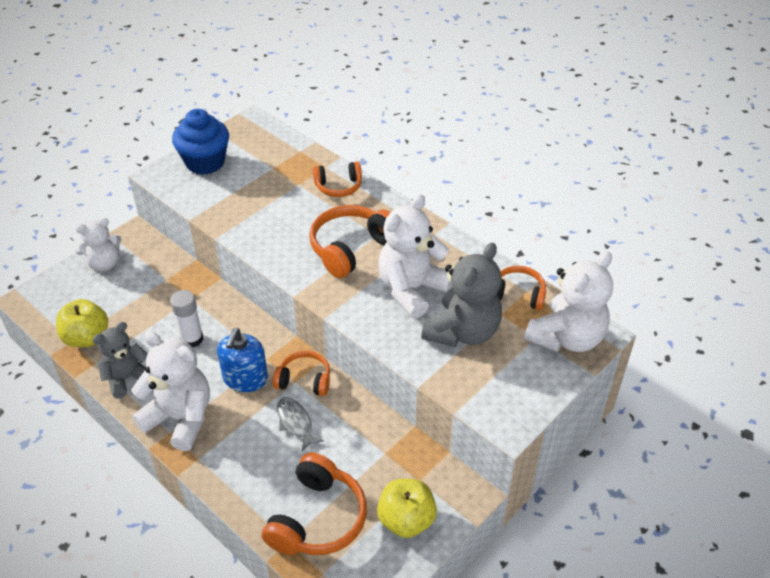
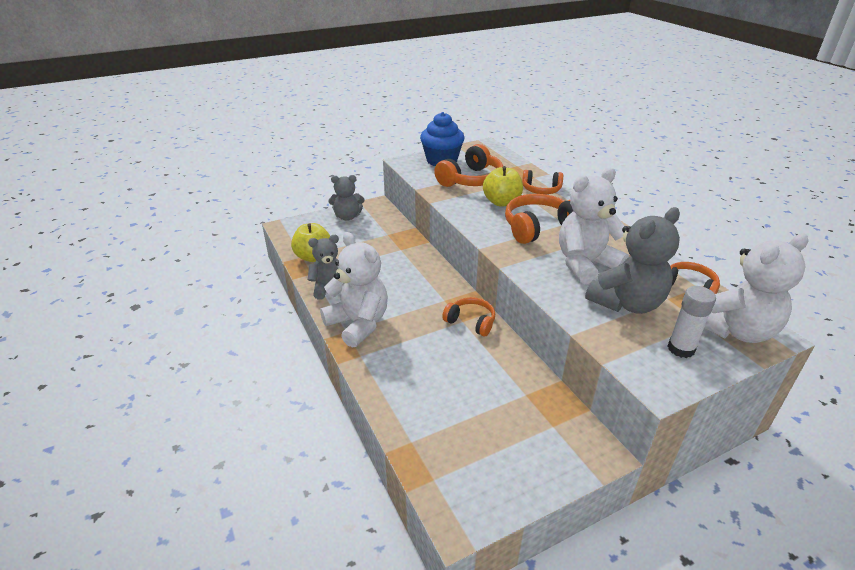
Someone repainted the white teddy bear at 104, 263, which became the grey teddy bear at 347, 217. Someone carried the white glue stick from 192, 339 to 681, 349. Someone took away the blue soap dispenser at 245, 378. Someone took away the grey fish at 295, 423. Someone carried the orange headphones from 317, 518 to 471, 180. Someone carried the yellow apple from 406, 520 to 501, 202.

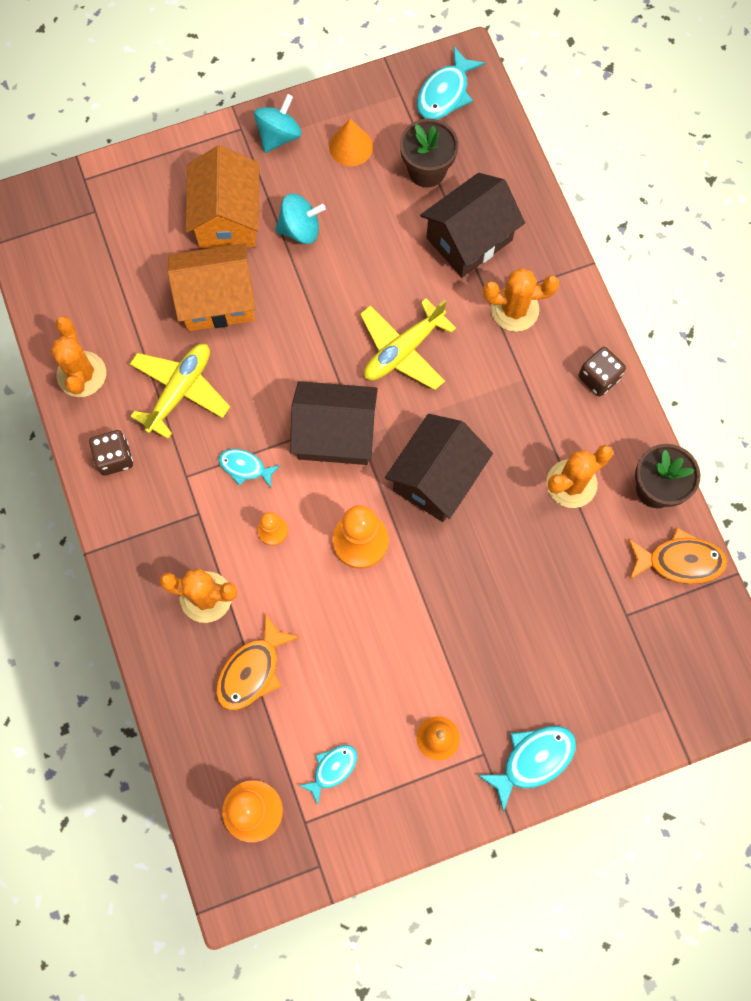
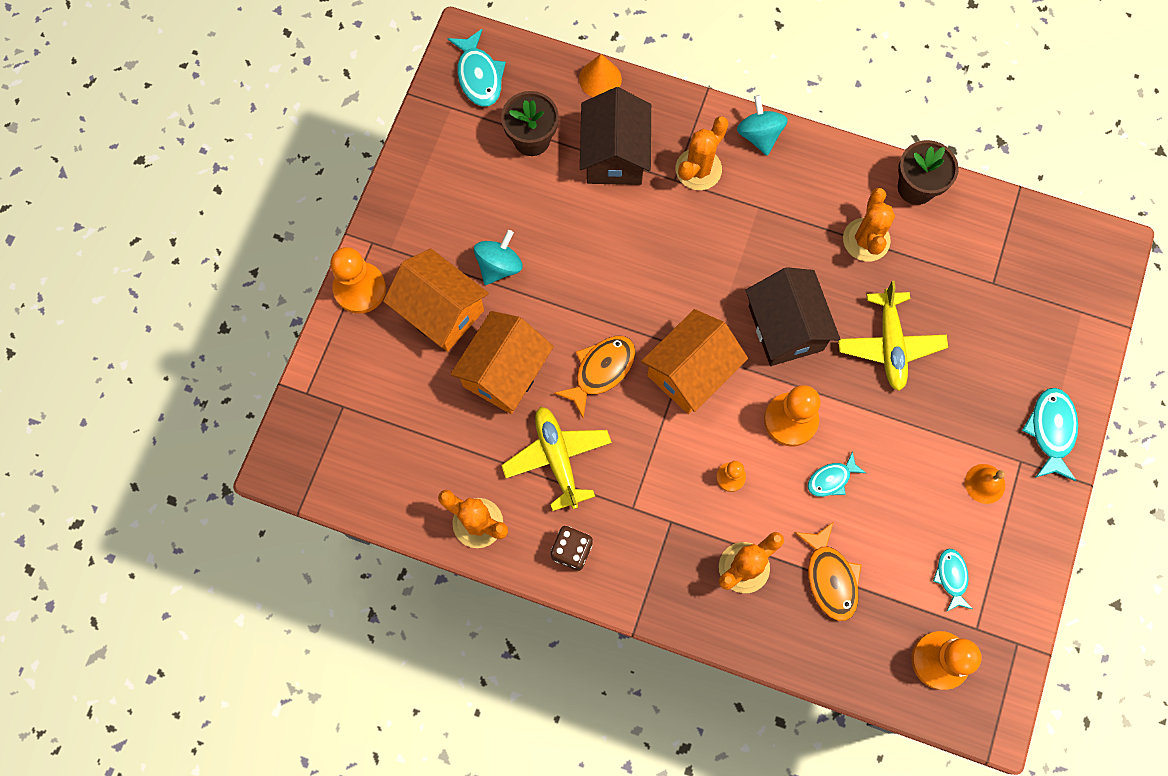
Someone carried the turquoise spinning top from 279, 136 to 759, 135. Someone carried the orange cone from 351, 146 to 600, 79. Someone carried the yellow plane from 403, 350 to 889, 344. Someone took away the brown dice at 598, 378. Someone repainted the brown house at 335, 434, which became the orange house at 690, 372. Someone carried the turquoise fish from 245, 467 to 831, 479. Someone carried the orange fish from 679, 561 to 601, 371. Someone put down the orange pawn at 360, 289.

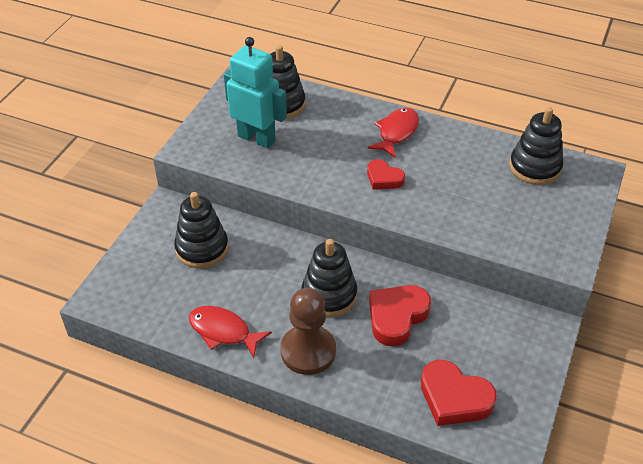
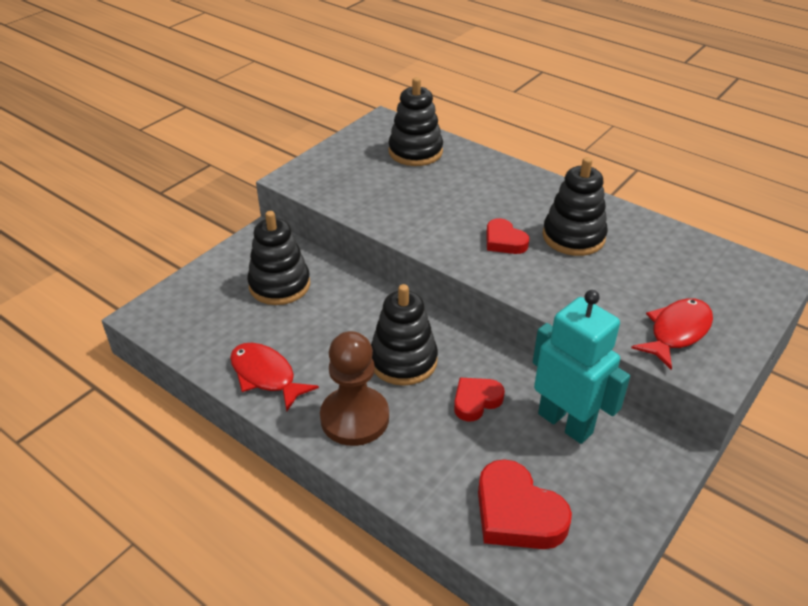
Someone carried the turquoise robot from 257, 138 to 565, 423. Someone carried the black stacking toy from 535, 167 to 573, 237. Someone carried the red fish from 396, 132 to 676, 332. Someone scaled the red heart at 396, 317 by 0.62.

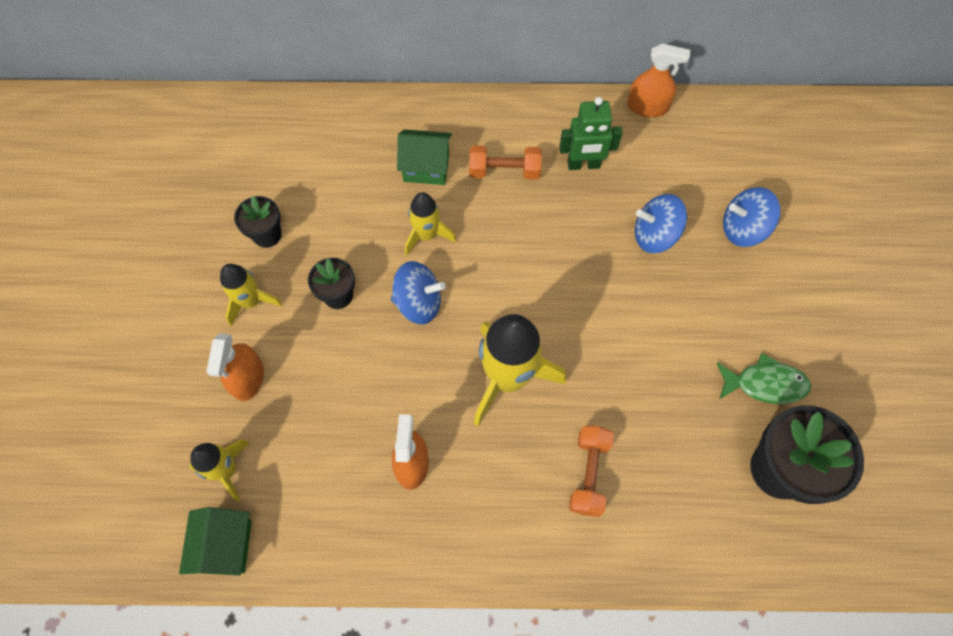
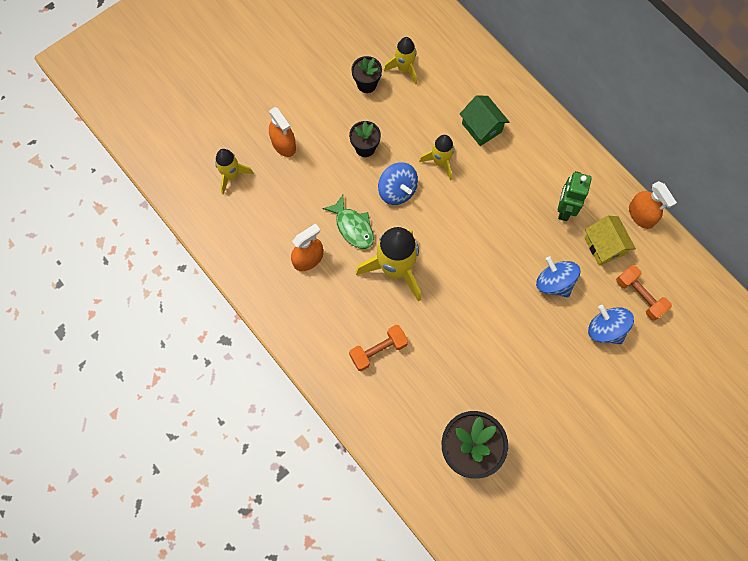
Someone rotated the green robot at 583, 165 by 60 degrees clockwise. Someone carried the orange dumbbell from 504, 171 to 639, 296. Someone carried the yellow rocket from 251, 302 to 404, 69. Someone rotated the orange spray bottle at 248, 378 by 90 degrees counterclockwise. Someone carried the green fish from 765, 384 to 353, 227. Someone took away the green house at 225, 545. Someone put down the yellow house at 604, 246.

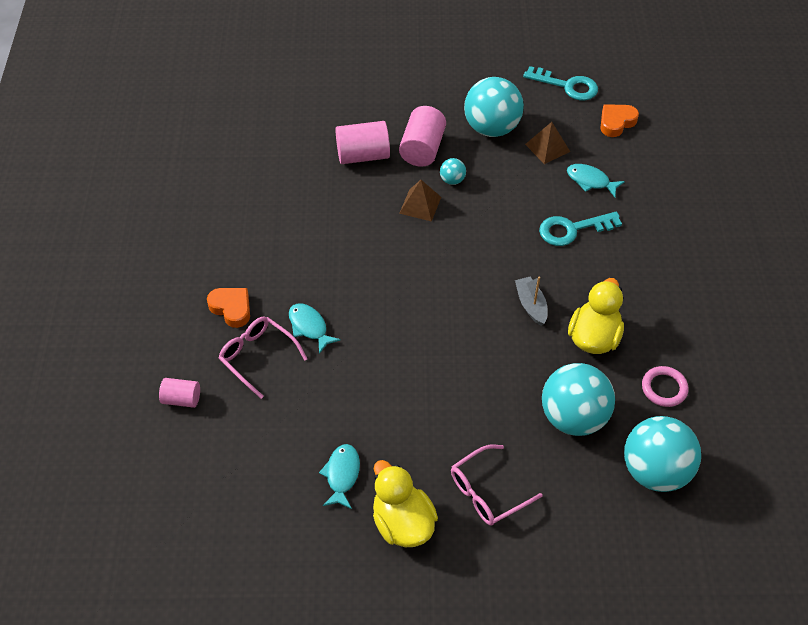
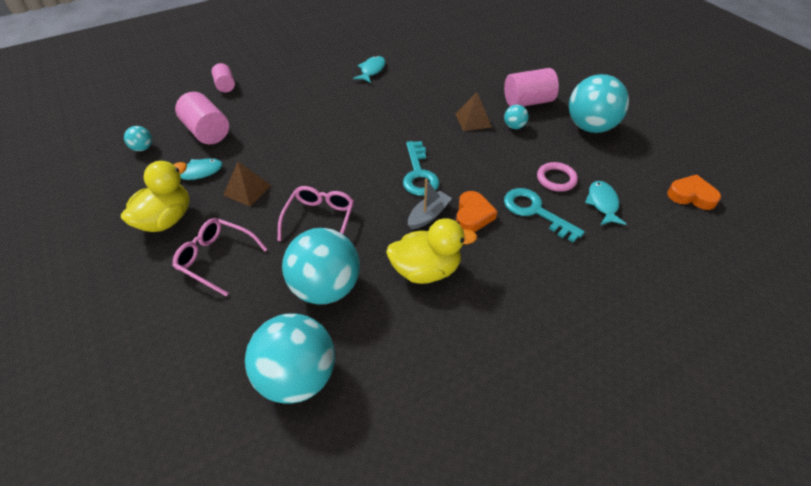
Someone carried the turquoise key from 567, 86 to 419, 174. Someone carried the pink cylinder from 363, 155 to 207, 132. Someone carried the brown pyramid from 547, 147 to 247, 190. Someone carried the orange heart from 231, 308 to 473, 215. Someone carried the turquoise fish from 309, 327 to 371, 70. Someone carried the pink glasses from 257, 356 to 320, 219. Someone carried the pink ring from 664, 388 to 556, 179. Someone put down the turquoise ball at 143, 148.

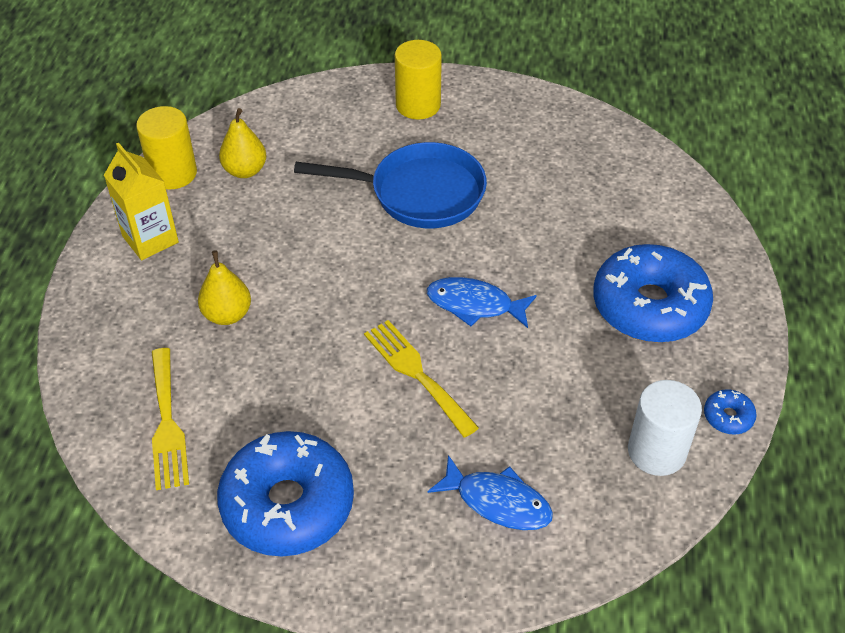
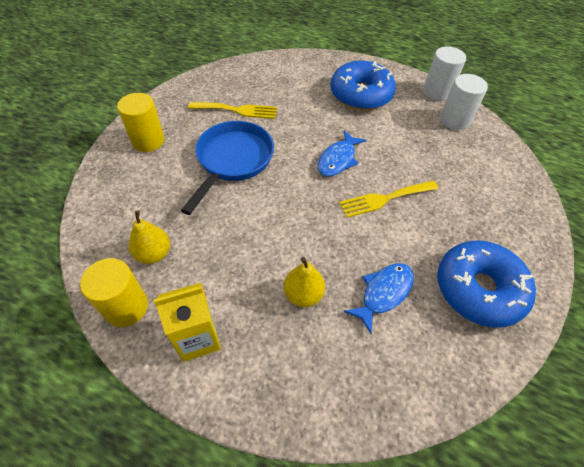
Someone carried the yellow fork from 167, 424 to 237, 110. Someone swapped the blue donut at 728, 417 for the white cylinder at 437, 91. Someone carried the blue fish from 497, 502 to 383, 293.

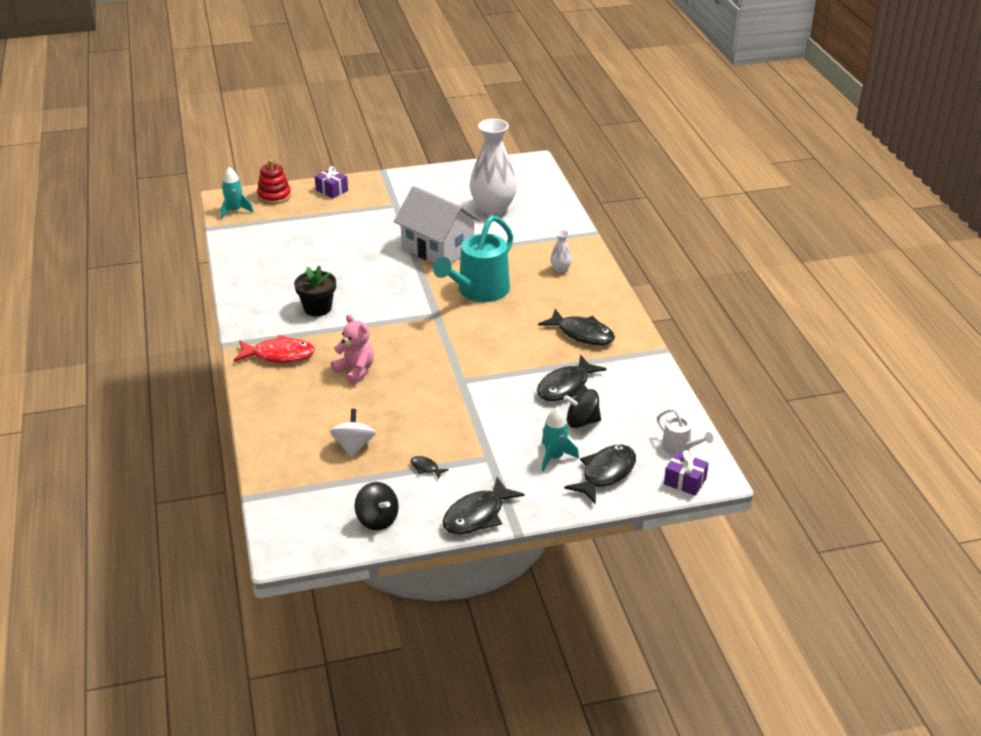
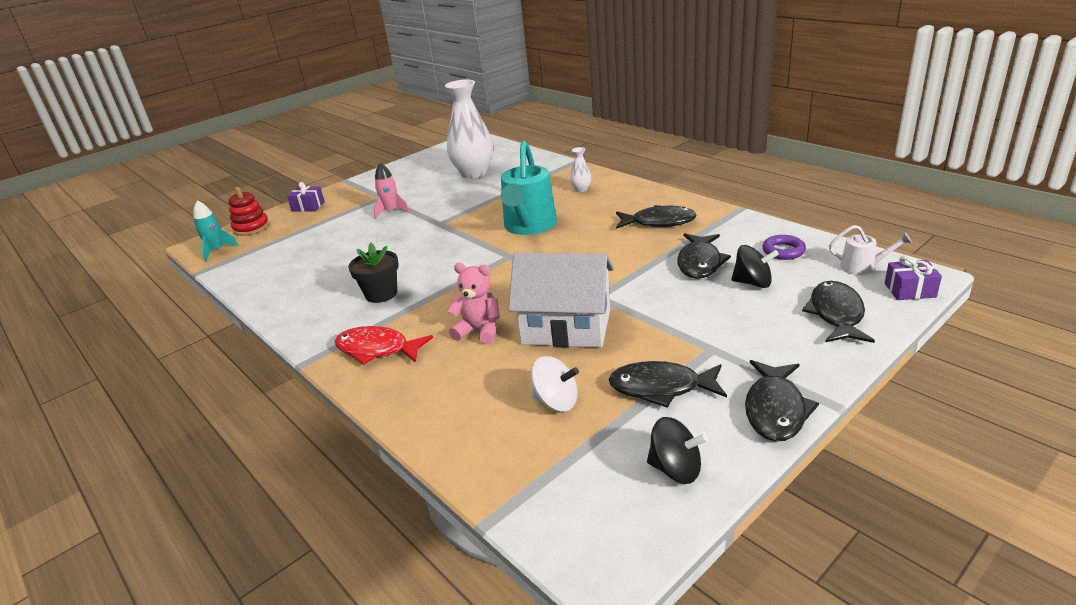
Someone carried the white house from 438, 248 to 566, 327. Someone rotated the red fish at 279, 355 by 135 degrees counterclockwise. Someone rotated the black spinning top at 582, 422 by 135 degrees counterclockwise. Someone took away the turquoise rocket at 554, 457. Someone rotated the white spinning top at 353, 446 by 135 degrees clockwise. Someone scaled the black fish at 426, 468 by 2.20. Someone put down the pink rocket at 391, 211. Someone put down the purple ring at 783, 251.

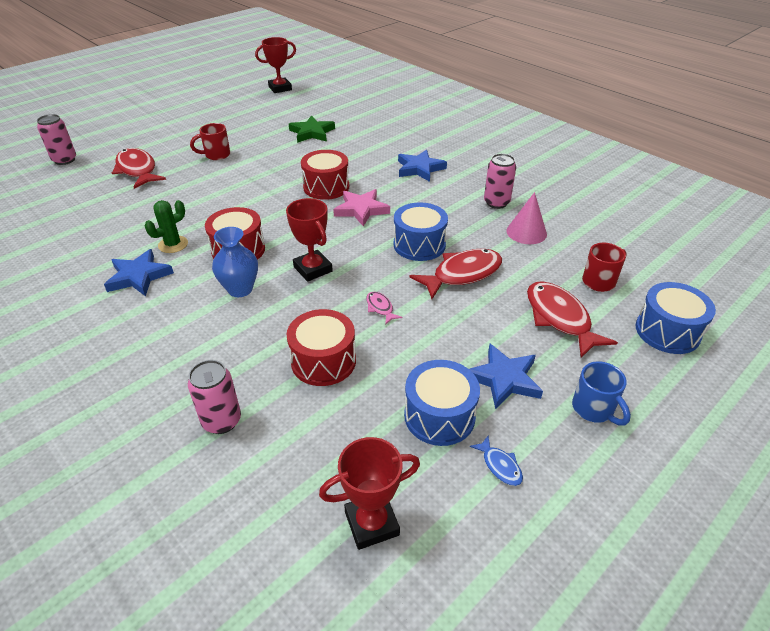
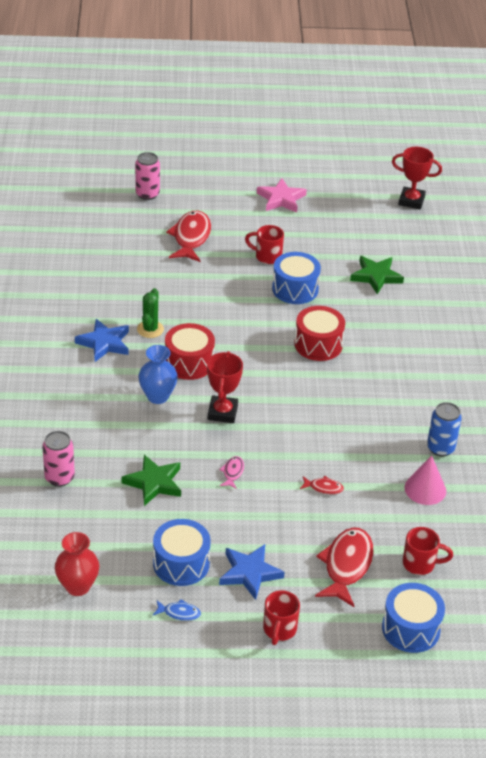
Someone took away the blue star at 419, 169. Someone repainted the pink can at 496, 203, which became the blue can at 440, 448. Someone carried the pink star from 361, 210 to 281, 199. Someone rotated the green cactus at 173, 244 by 75 degrees counterclockwise. Someone carried the blue drum from 419, 245 to 295, 289. Someone scaled the red fish at 462, 274 by 0.46. Someone swapped the red drum at 323, 361 for the green star at 154, 483. Someone repainted the blue mug at 594, 409, which became the red mug at 279, 630. Someone rotated the blue fish at 500, 465 by 90 degrees counterclockwise. Someone swapped the red trophy at 372, 523 for the red vase at 78, 586.

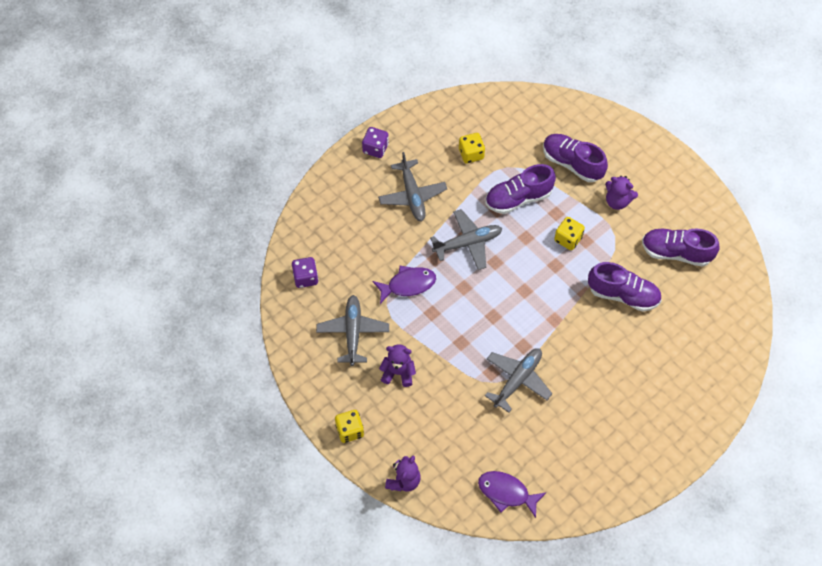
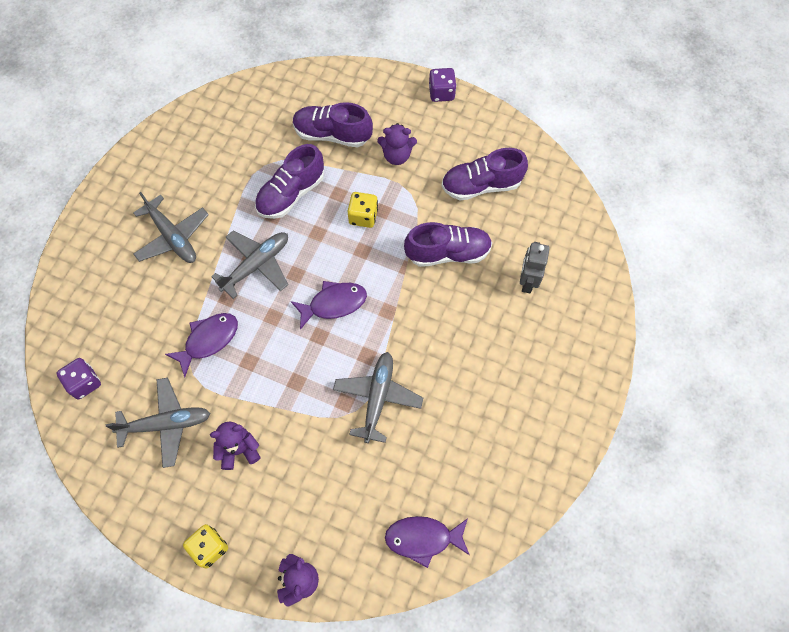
Someone carried the purple dice from 375, 148 to 441, 93. Someone took away the yellow dice at 471, 154. Someone rotated the grey plane at 353, 332 by 105 degrees clockwise. Someone put down the grey robot at 527, 281. Someone put down the purple fish at 333, 304.

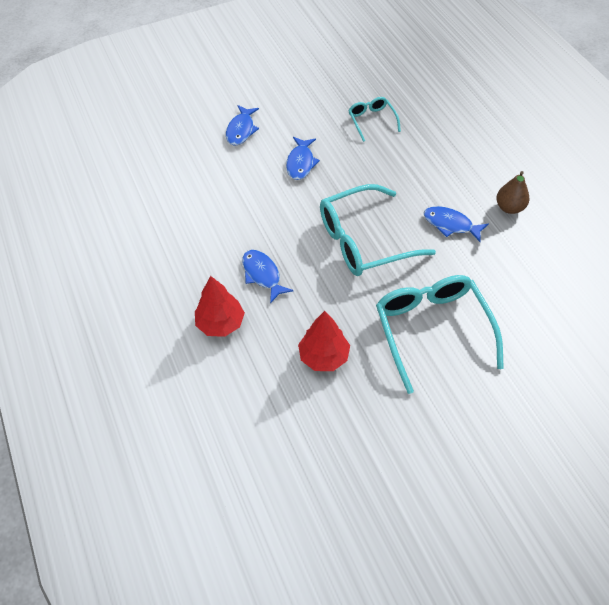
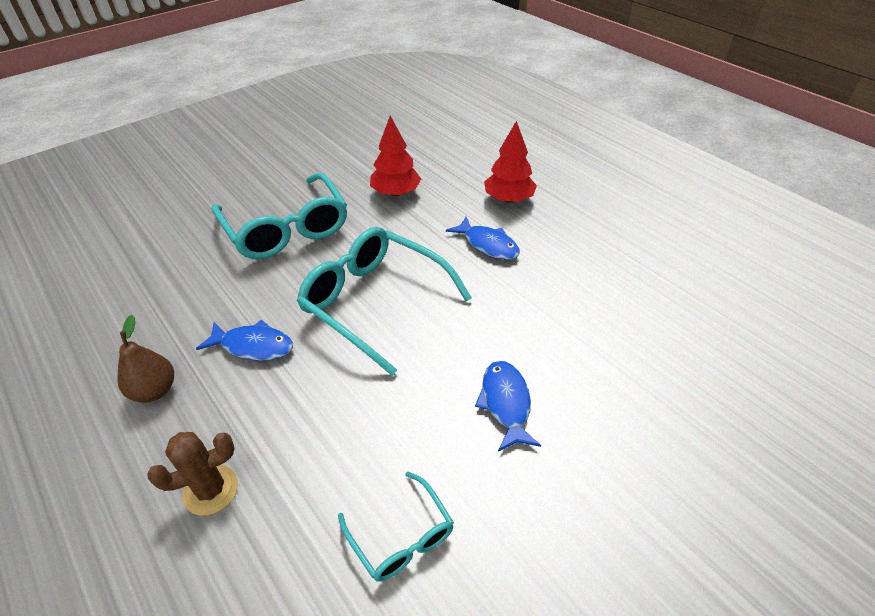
Someone took away the blue fish at 241, 130. Someone rotated the turquoise glasses at 364, 240 by 105 degrees counterclockwise. Someone put down the brown cactus at 211, 490.

